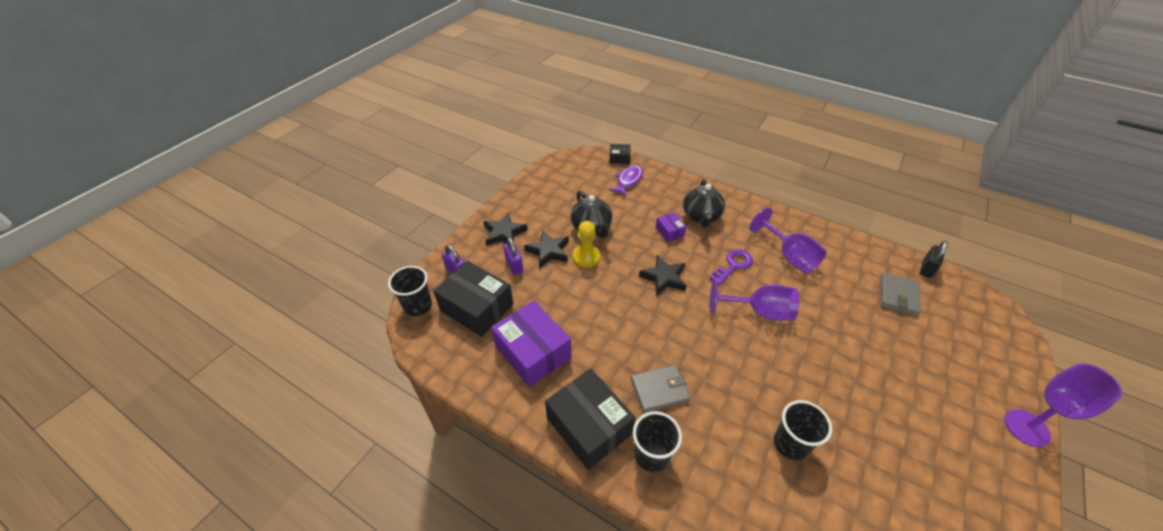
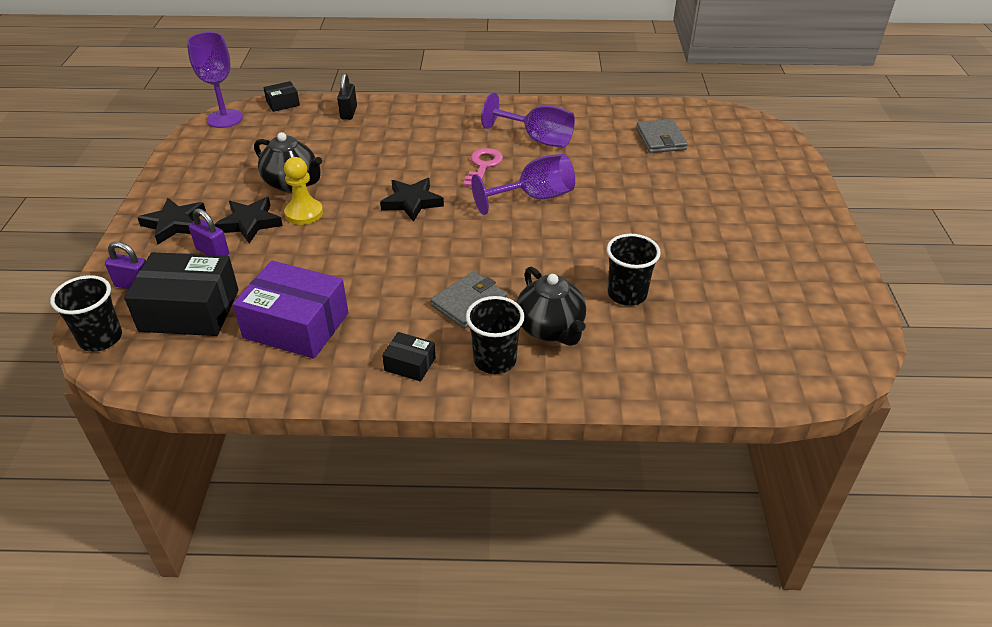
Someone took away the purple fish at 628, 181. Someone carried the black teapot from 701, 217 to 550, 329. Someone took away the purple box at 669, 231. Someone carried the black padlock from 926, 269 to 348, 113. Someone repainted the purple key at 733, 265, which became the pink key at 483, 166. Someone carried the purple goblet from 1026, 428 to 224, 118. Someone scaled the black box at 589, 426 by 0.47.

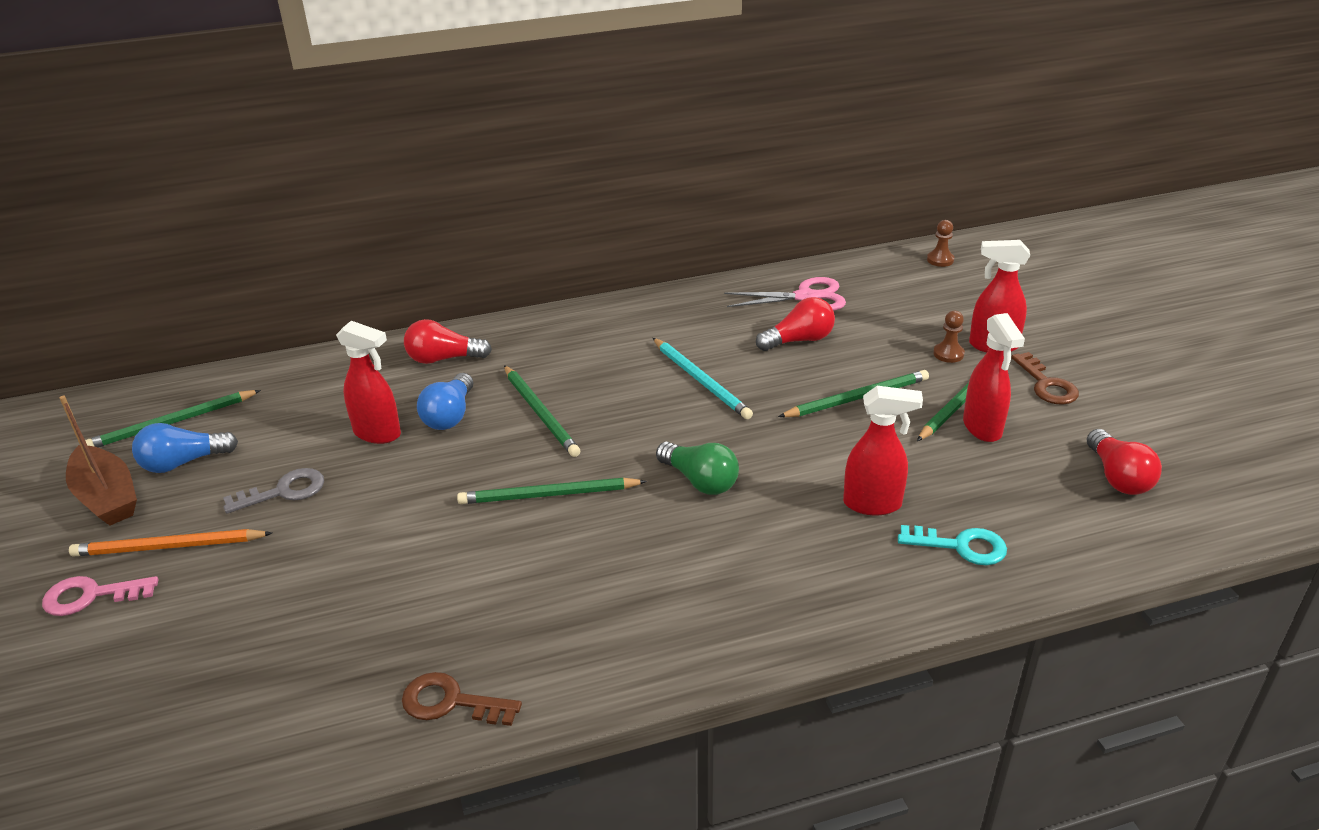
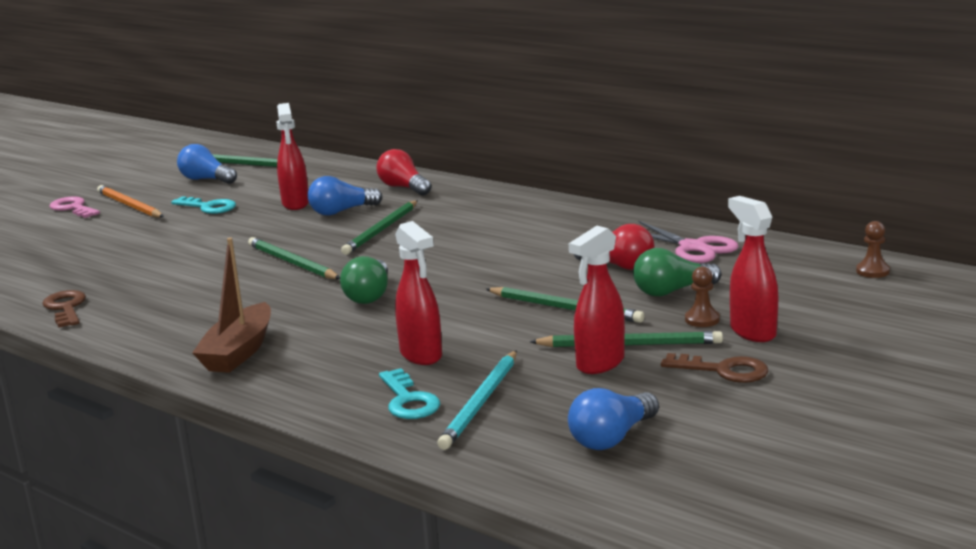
Someone carried the turquoise pencil from 701, 381 to 480, 402. Someone rotated the brown key at 1047, 385 by 105 degrees counterclockwise. Someone carried the brown boat from 107, 497 to 239, 352. Someone repainted the red light bulb at 1118, 477, which became the blue light bulb at 612, 438. Someone repainted the grey key at 284, 491, which became the turquoise key at 209, 207. Someone put down the green light bulb at 672, 291.

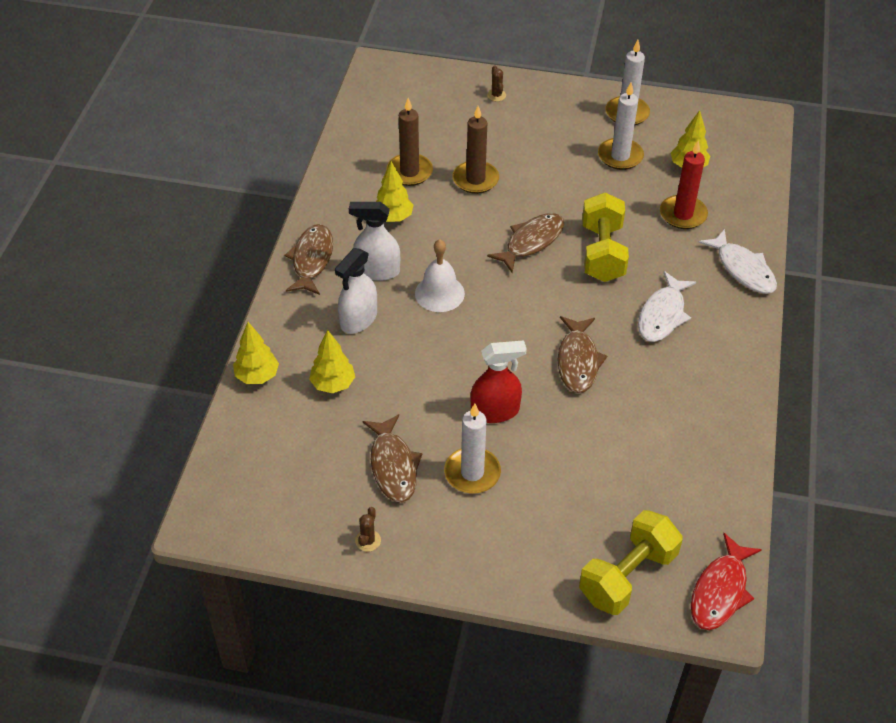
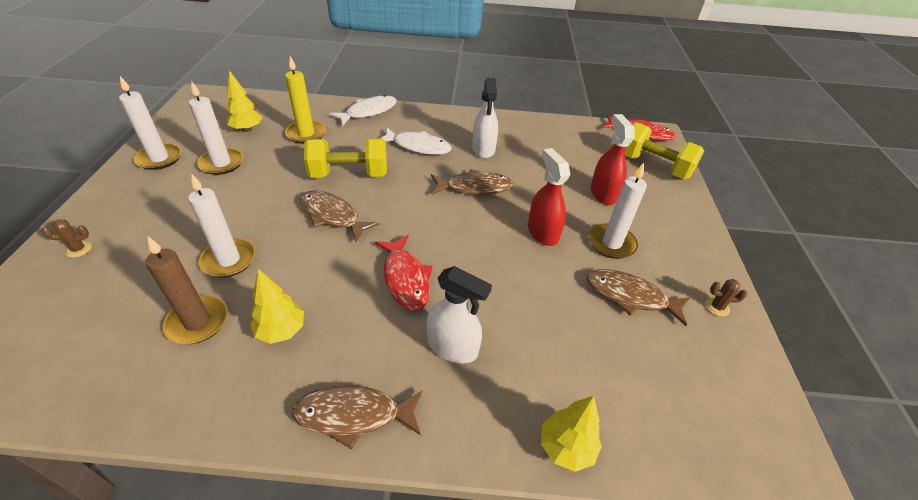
Someone repainted the brown candle at 475, 179, which became the white candle at 229, 260. Someone repainted the red candle at 683, 214, which became the yellow candle at 306, 134. Someone carried the white spray bottle from 377, 271 to 483, 149. Someone swapped the white bell at 439, 293 for the red fish at 405, 279. Someone took away the yellow tree at 333, 384. Someone rotated the brown fish at 393, 466 by 135 degrees counterclockwise. Someone put down the red spray bottle at 603, 193.

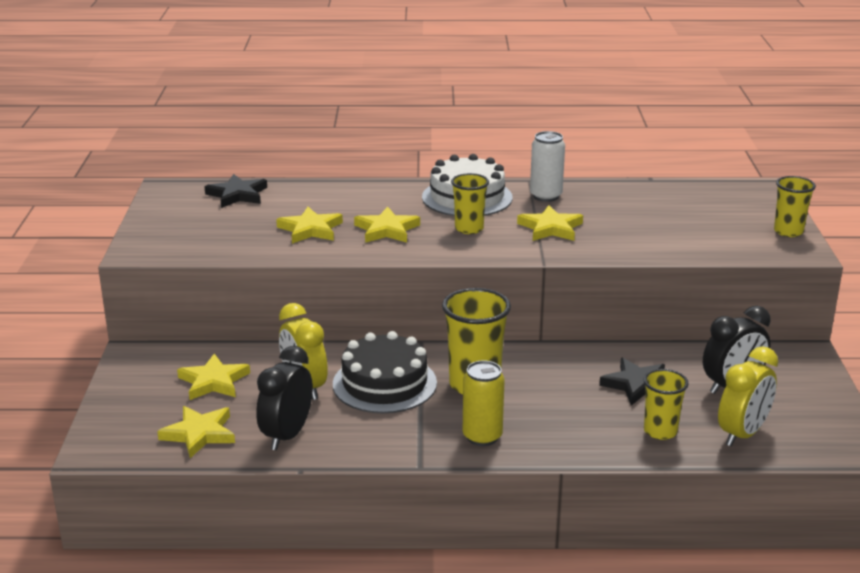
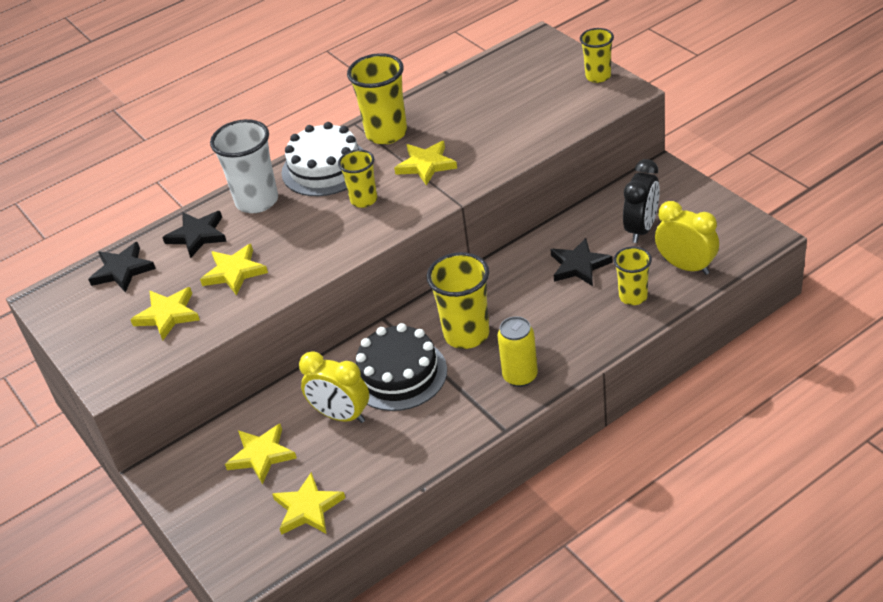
Someone swapped the white can at 545, 196 for the yellow cup at 386, 133. Someone carried the yellow star from 387, 230 to 168, 315. Someone took away the black clock at 287, 435. Someone rotated the yellow clock at 742, 434 by 60 degrees counterclockwise. Someone put down the white cup at 257, 201. Someone put down the black star at 197, 235.

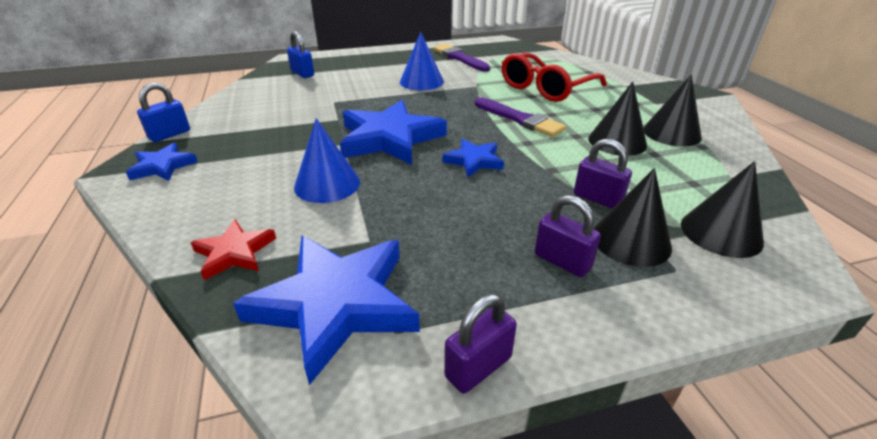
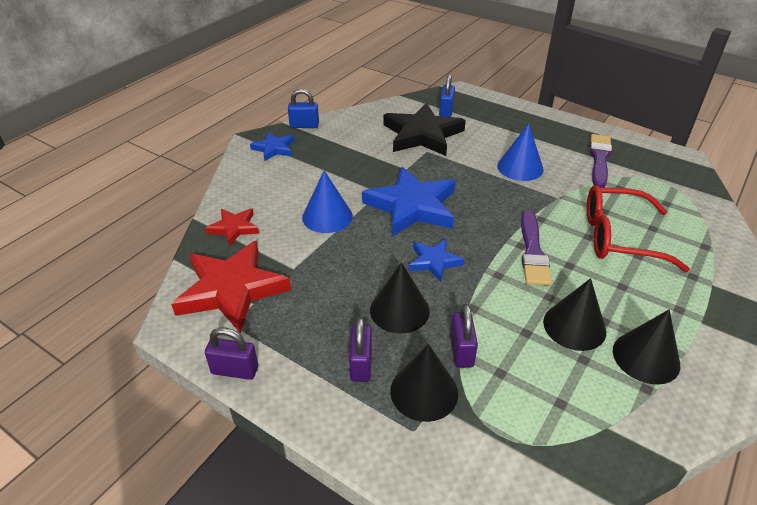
Someone carried the black cone from 721, 233 to 399, 310. Someone repainted the blue star at 336, 304, which became the red star at 232, 289. Someone put down the black star at 422, 134.

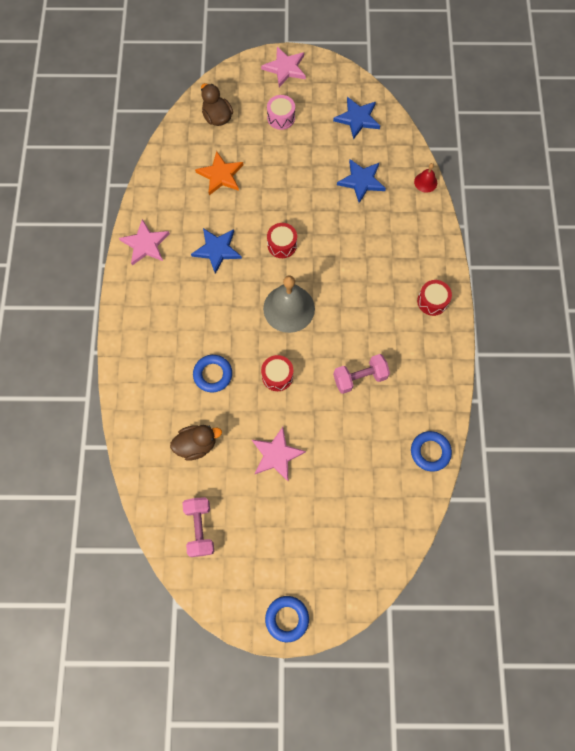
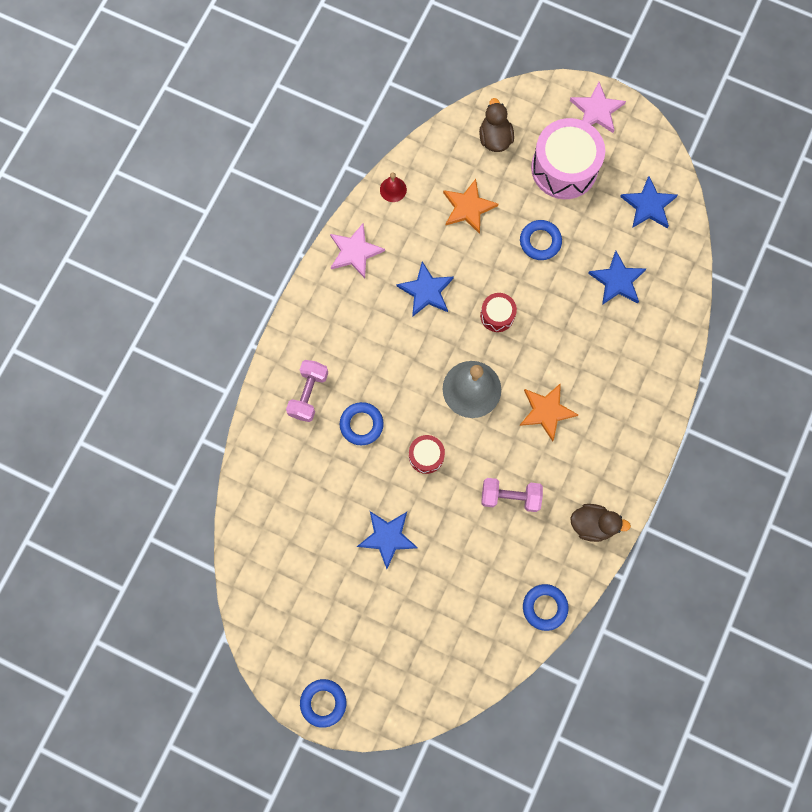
Someone scaled the pink drum at 281, 118 by 2.00. Someone carried the red bell from 425, 182 to 393, 189. Someone took away the red drum at 432, 301. Someone carried the brown duck from 196, 444 to 592, 524. Someone repainted the pink star at 276, 455, which became the blue star at 387, 537. Someone carried the pink dumbbell from 200, 528 to 308, 394. Someone put down the blue ring at 540, 241. Someone put down the orange star at 546, 411.

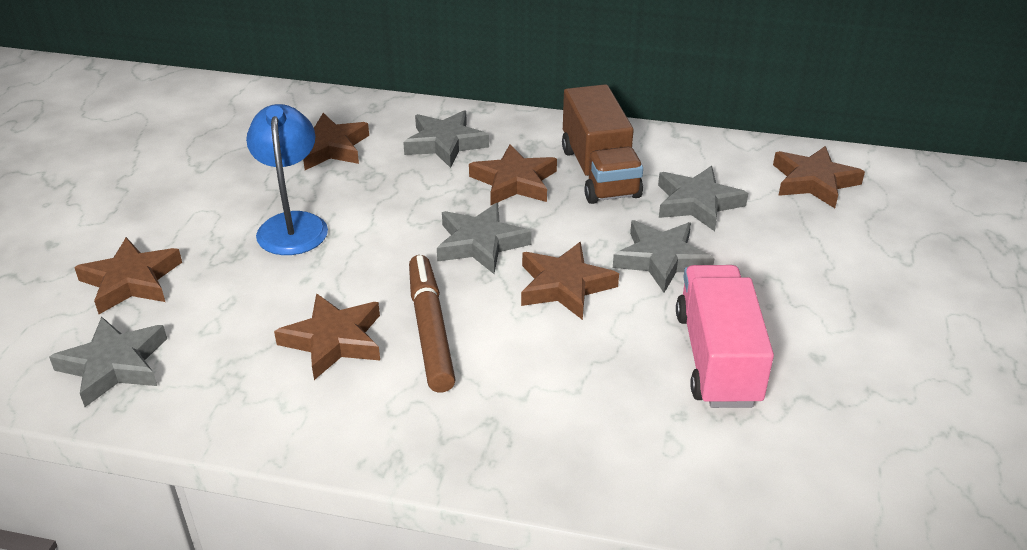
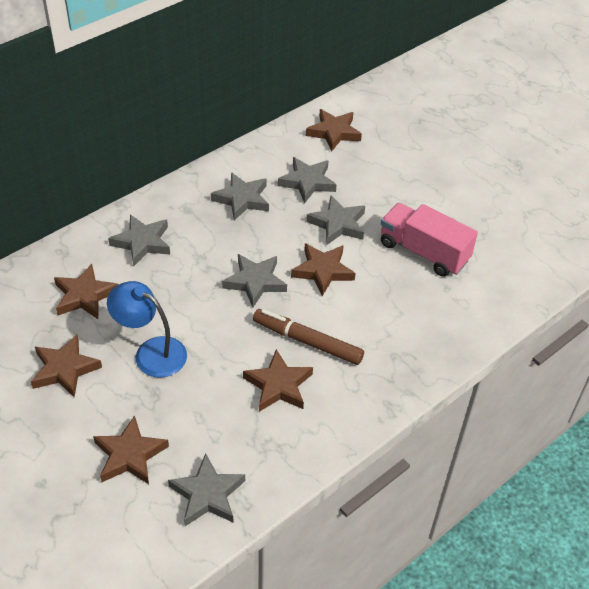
Someone swapped the brown truck at 599, 172 for the grey star at 242, 199. Someone carried the brown star from 514, 182 to 65, 369.

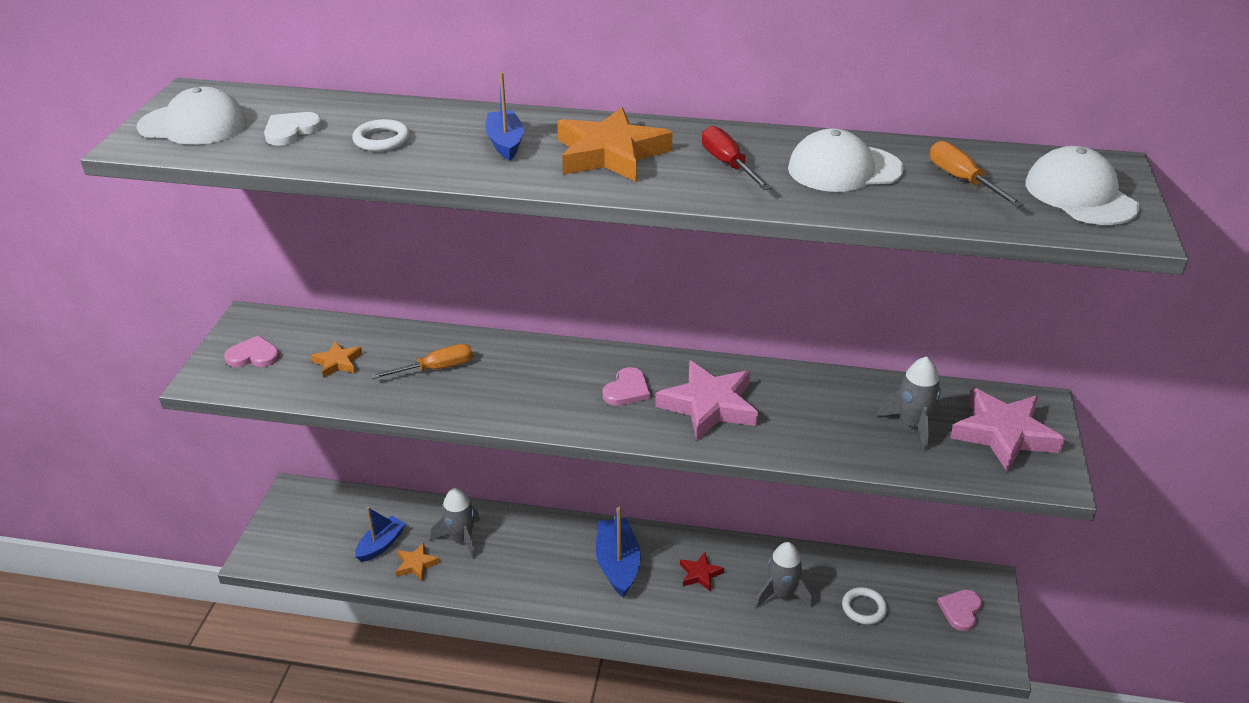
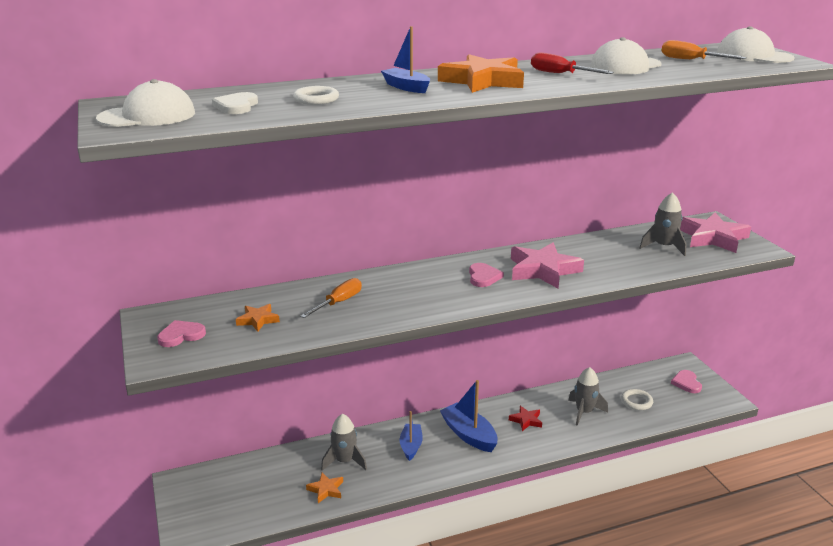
Someone carried the blue boat from 381, 545 to 411, 446.

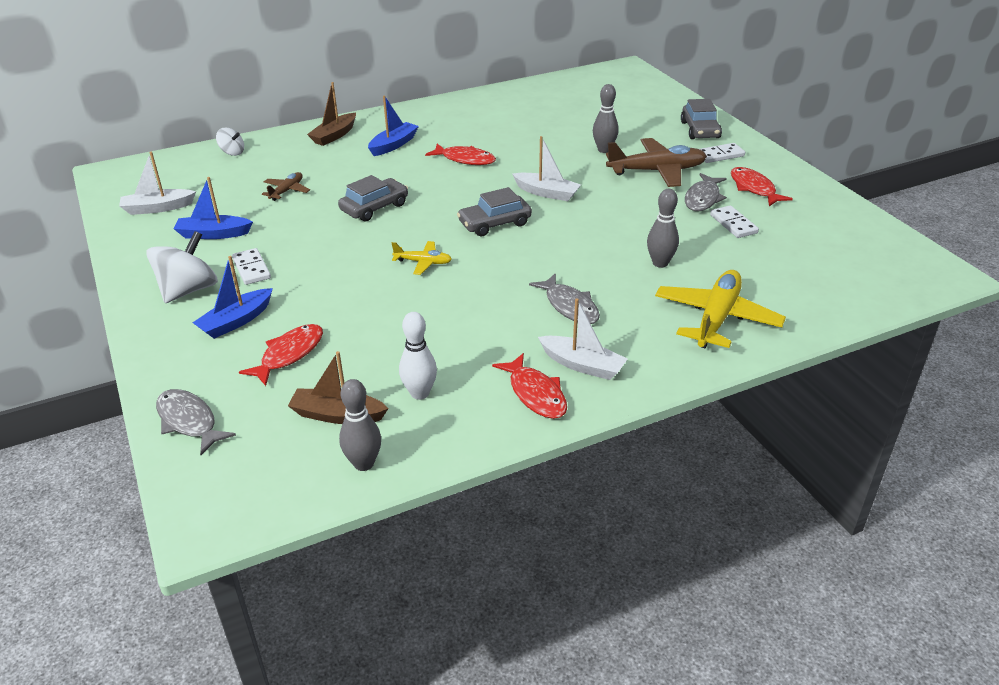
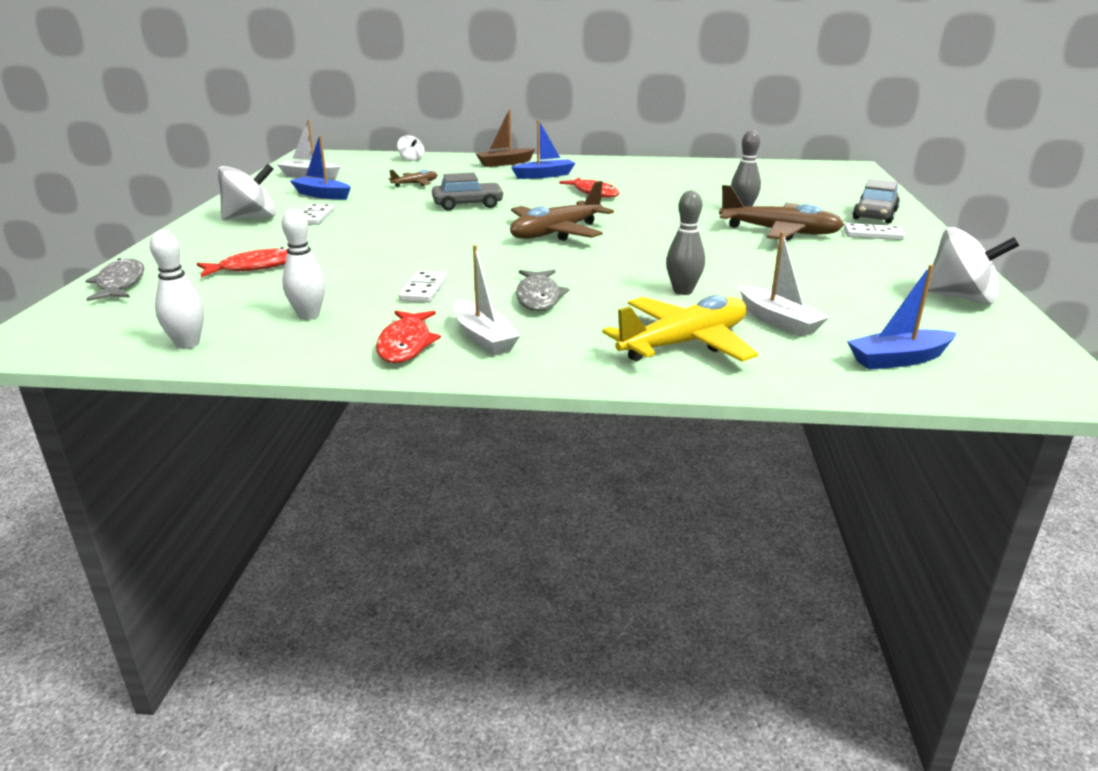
Someone carried the white boat from 547, 193 to 778, 321. Someone took away the red fish at 754, 188. Someone took away the grey fish at 703, 198. Someone swapped the grey car at 494, 223 for the brown plane at 556, 233. Someone carried the white domino from 733, 224 to 424, 290. Someone took away the yellow plane at 423, 262. Someone carried the blue boat from 236, 321 to 898, 359. Someone took away the brown boat at 337, 415. Someone repainted the grey bowling pin at 364, 463, which became the white bowling pin at 187, 344. Someone put down the white spinning top at 961, 298.

